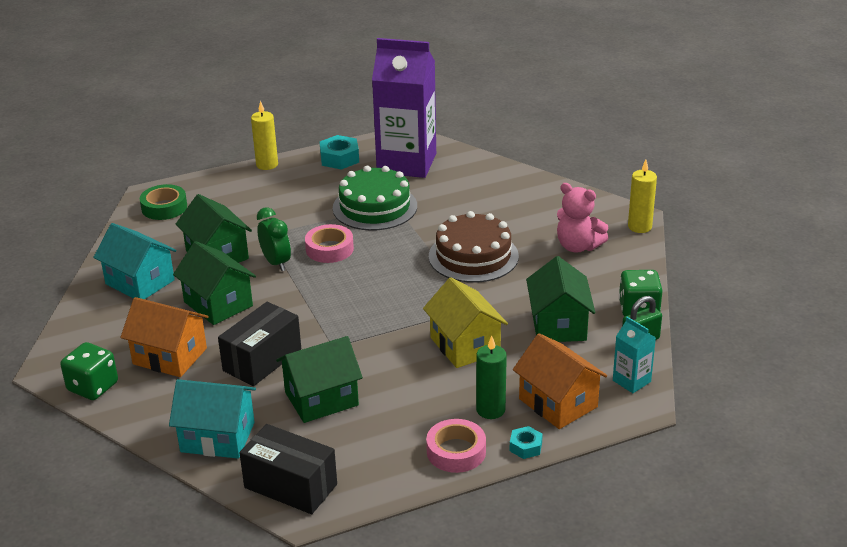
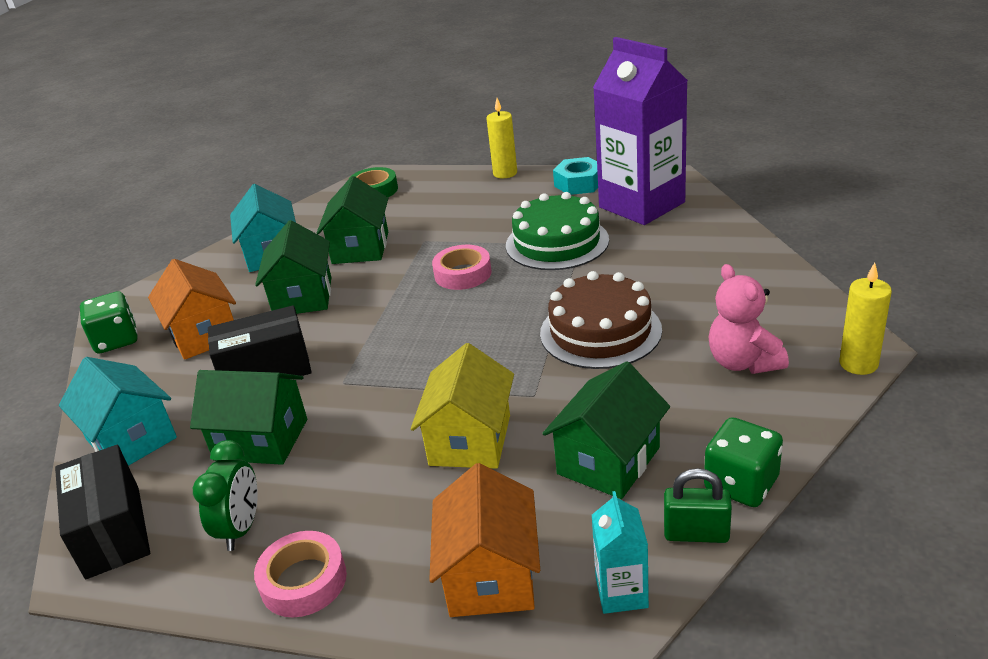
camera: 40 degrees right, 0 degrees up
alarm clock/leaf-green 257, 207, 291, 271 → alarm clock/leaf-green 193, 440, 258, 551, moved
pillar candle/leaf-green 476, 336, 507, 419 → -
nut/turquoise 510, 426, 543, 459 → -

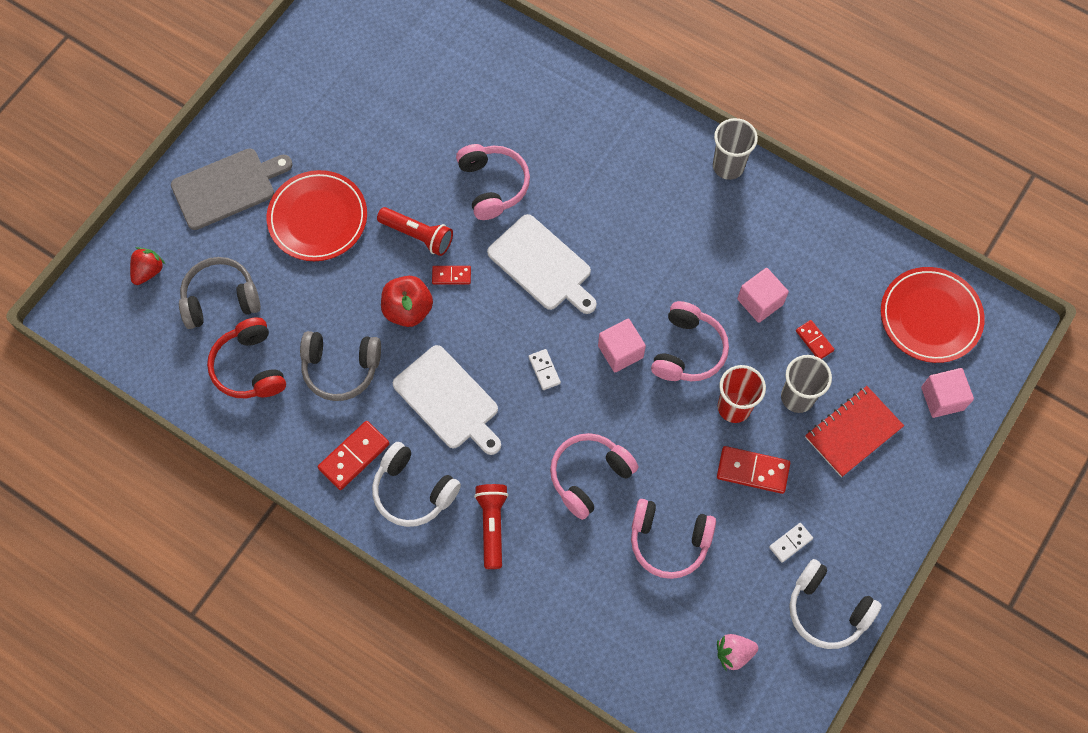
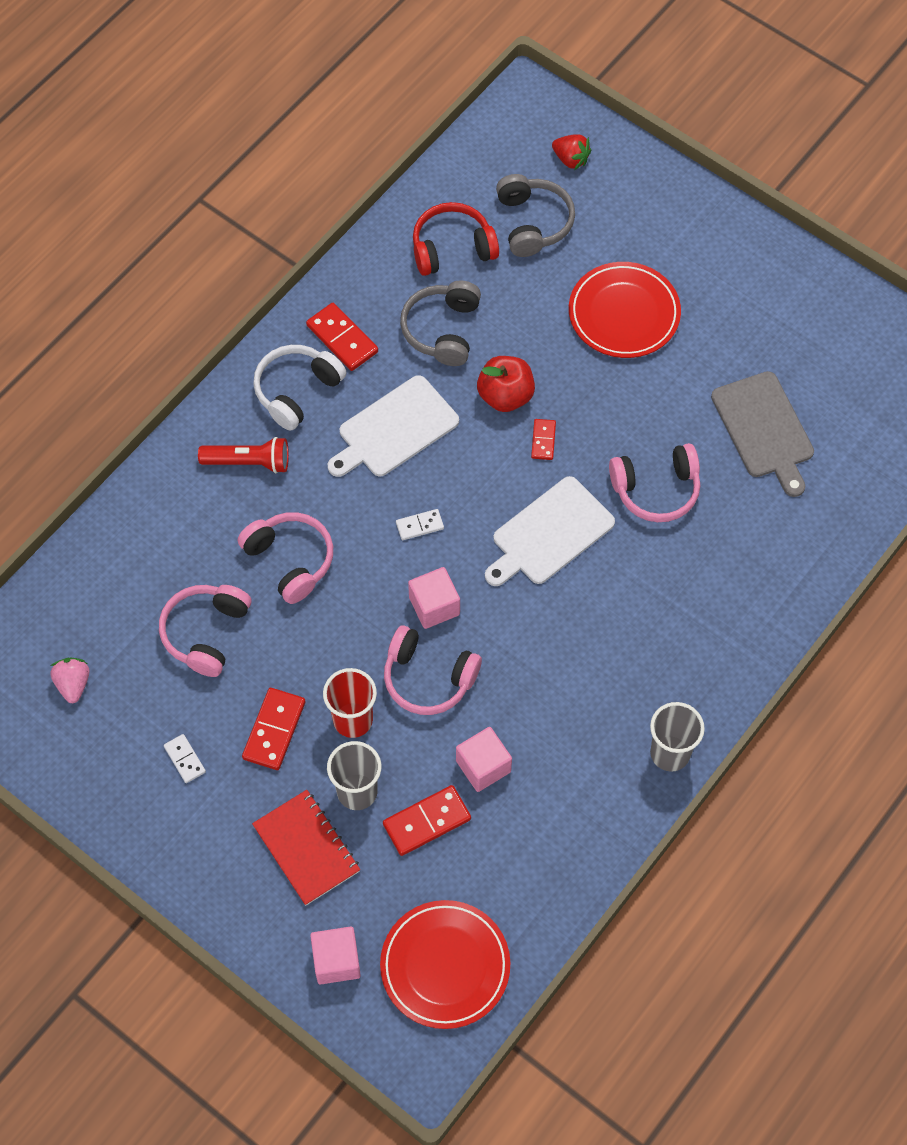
camera: 95 degrees right, 5 degrees down
domino/red 796, 320, 834, 359 → domino/red 383, 785, 471, 856, x1.70
bread board/grey 171, 148, 293, 230 → bread board/grey 711, 371, 814, 497, moved
torch/red 377, 207, 453, 256 → -
headphones/snow-white 789, 559, 882, 649 → -

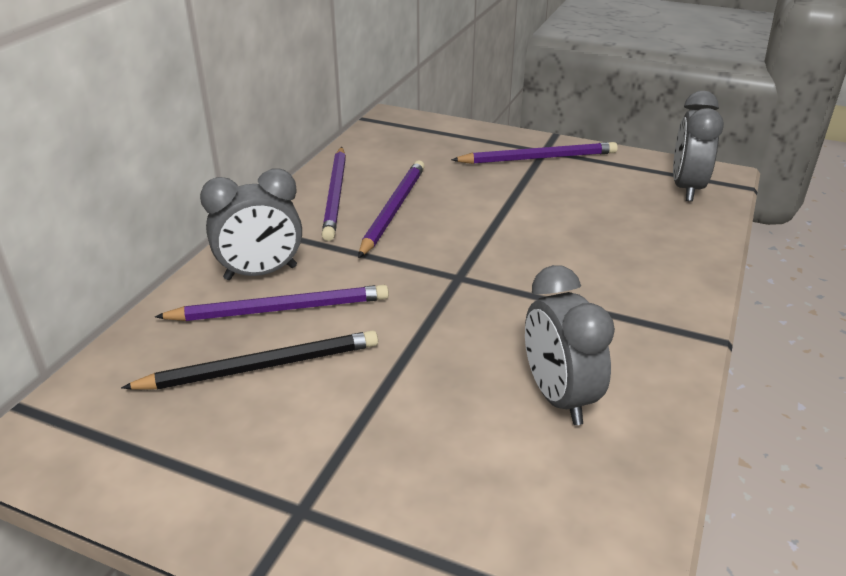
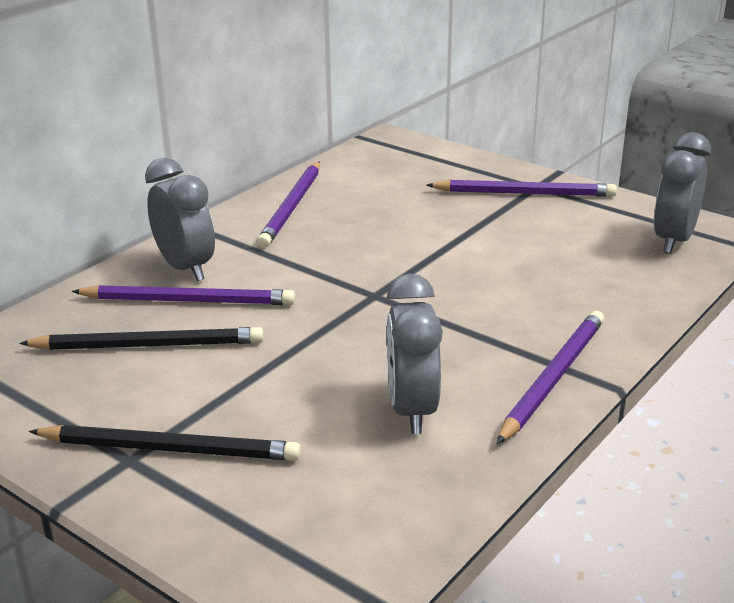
camera: 15 degrees right, 5 degrees down
- → lead pencil/ebony 29, 425, 301, 461
alarm clock/grey 200, 169, 302, 280 → alarm clock/grey 145, 158, 215, 281, 120 degrees counterclockwise
lead pencil/purple 358, 160, 425, 258 → lead pencil/purple 497, 311, 604, 444, moved

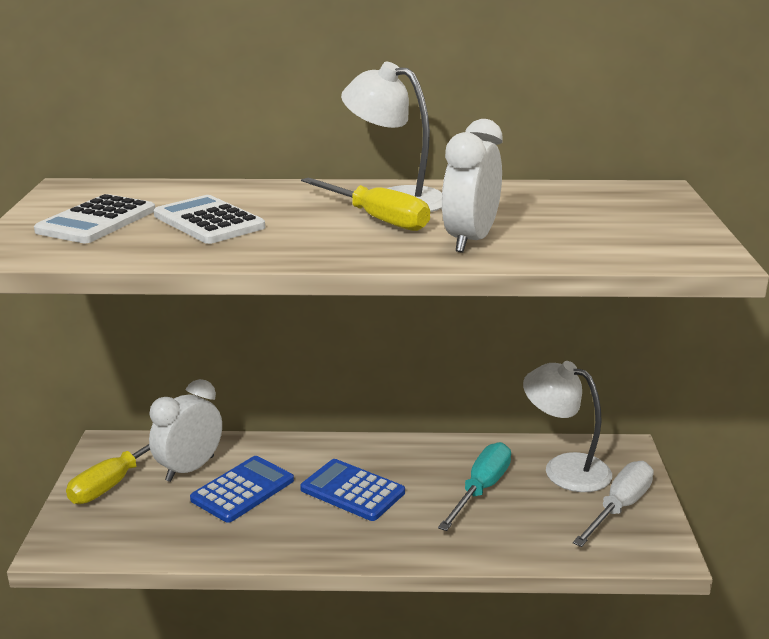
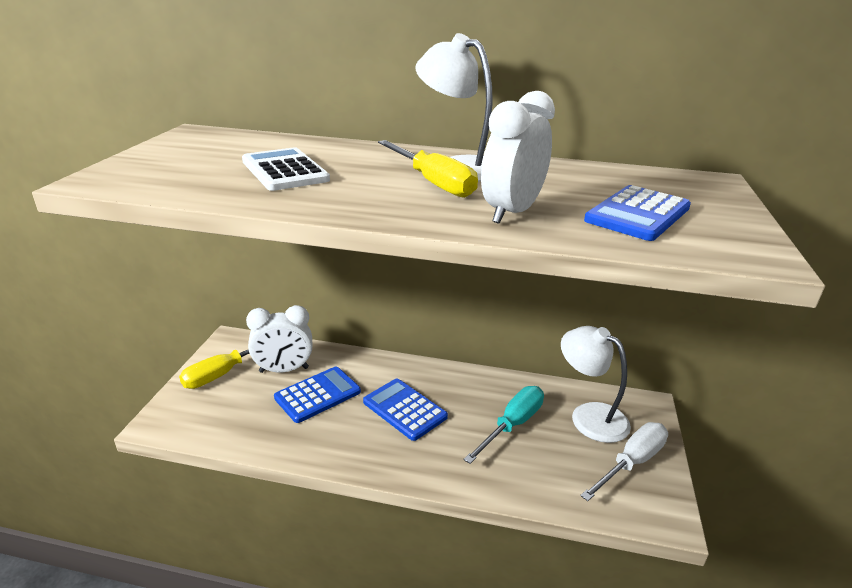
camera: 10 degrees right, 5 degrees up
alarm clock/snow-white 149, 379, 222, 482 → alarm clock/snow-white 246, 305, 312, 373, 150 degrees counterclockwise
- → pocket calculator/cobalt 584, 185, 691, 241
pocket calculator/snow-white 34, 194, 155, 243 → -

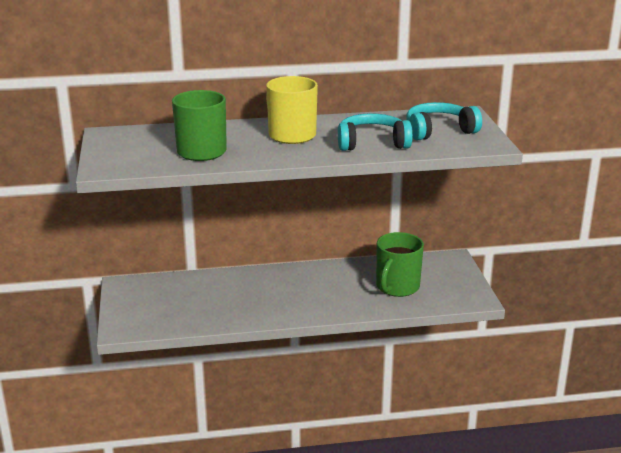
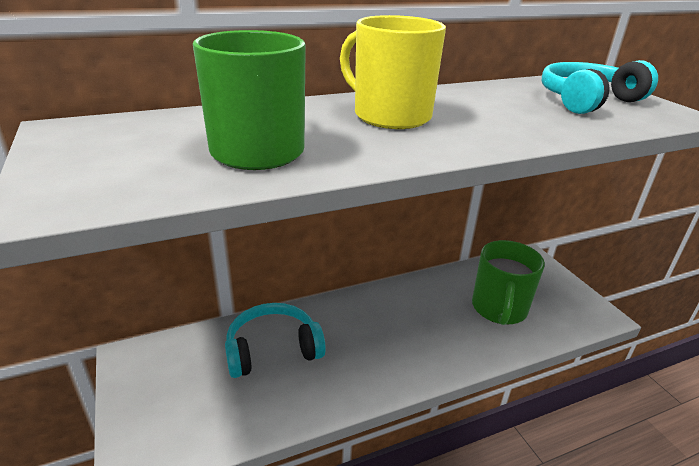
camera: 15 degrees left, 5 degrees up
headphones/turquoise 338, 113, 413, 151 → headphones/turquoise 225, 303, 326, 378, moved

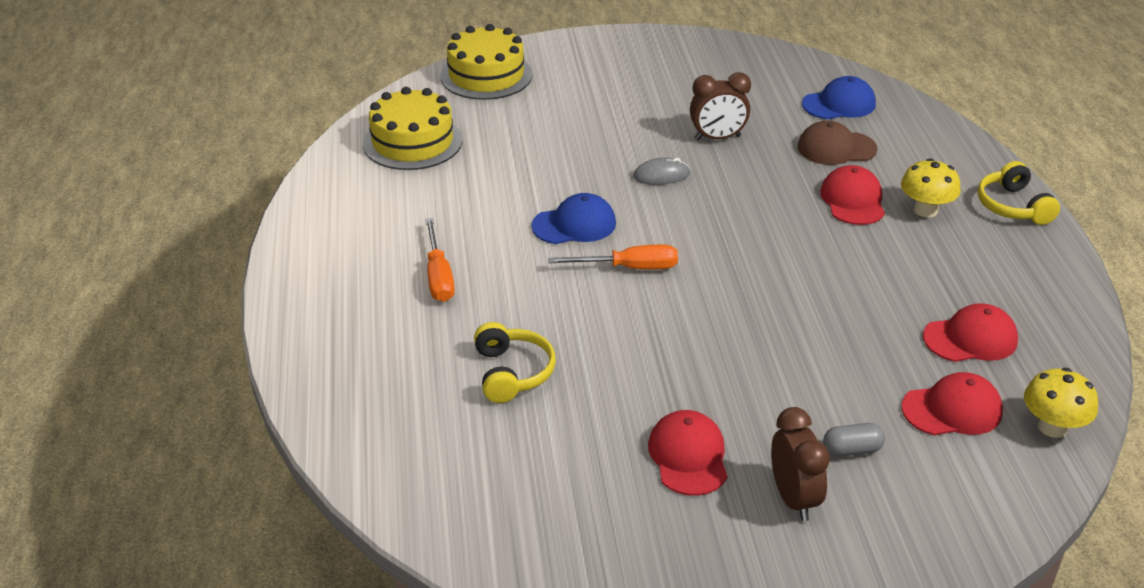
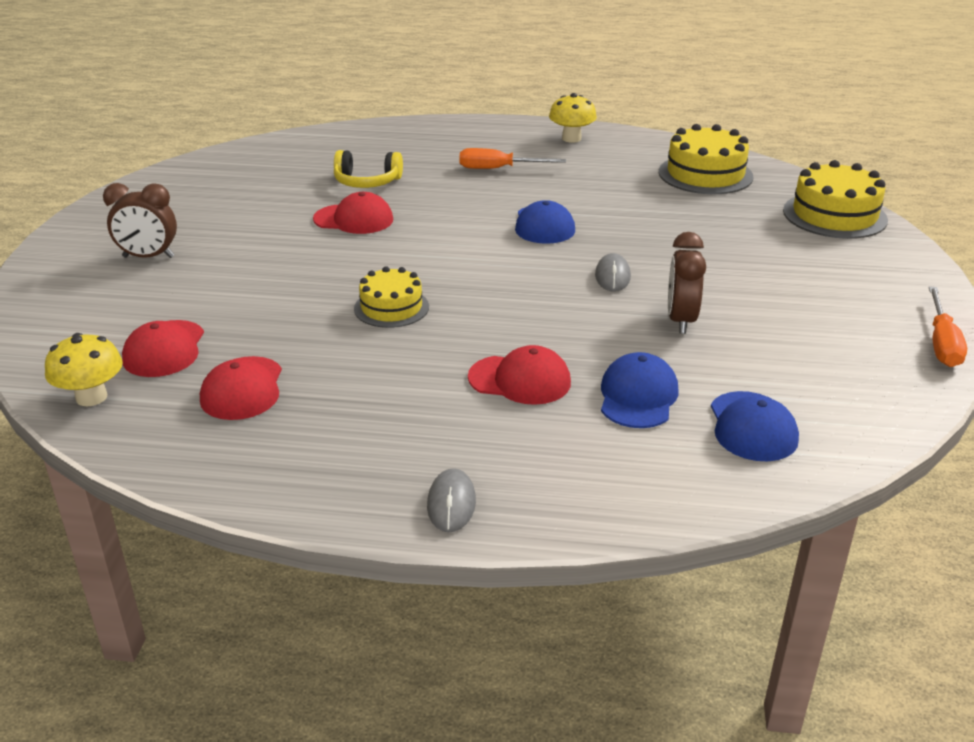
camera: 105 degrees right, 5 degrees down
baseball cap/red 648, 410, 727, 496 → baseball cap/red 313, 192, 393, 234, moved
- → gateau/yellow 354, 266, 429, 328
headphones/yellow 978, 161, 1060, 225 → computer mouse/grey 427, 468, 476, 532
toadstool/yellow 901, 158, 961, 218 → toadstool/yellow 549, 93, 597, 143, moved
baseball cap/russet 798, 120, 878, 165 → baseball cap/cobalt 601, 352, 679, 428
hand screwdriver/bright orange 548, 245, 678, 269 → hand screwdriver/bright orange 929, 286, 967, 367, moved
capsule/grey 823, 423, 885, 457 → -

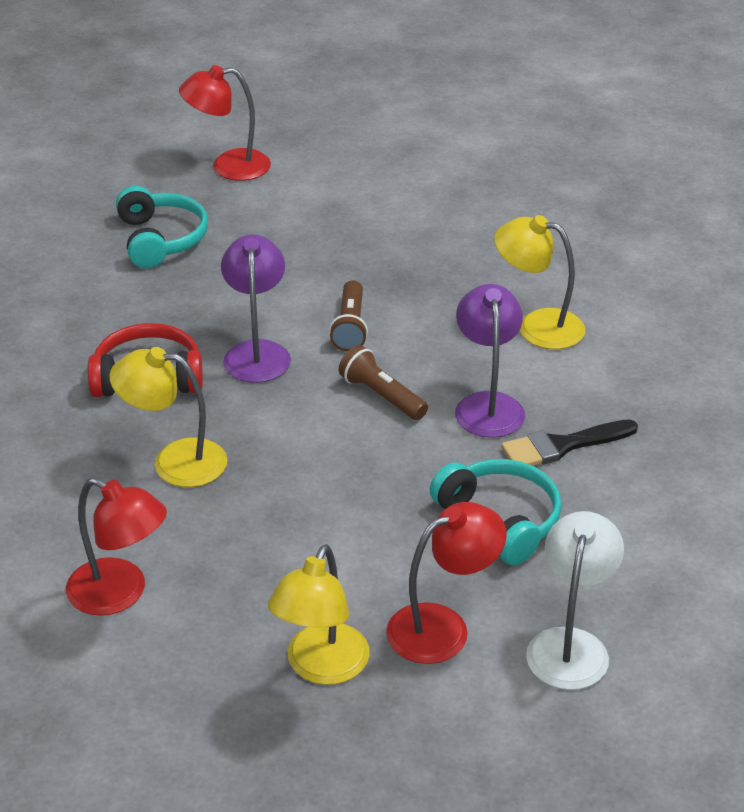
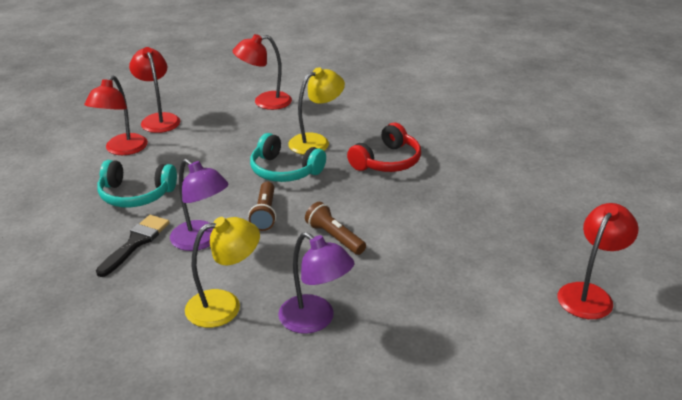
camera: 135 degrees right, 5 degrees down
lamp/yellow 268, 544, 370, 685 → lamp/red 129, 47, 180, 133
torch/russet 339, 345, 428, 420 → torch/russet 248, 182, 276, 231, 90 degrees clockwise
headphones/turquoise 116, 186, 208, 268 → headphones/turquoise 250, 133, 326, 182, moved
lamp/purple 221, 235, 291, 383 → lamp/purple 278, 232, 354, 334, moved
lamp/snow-white 526, 511, 624, 690 → -

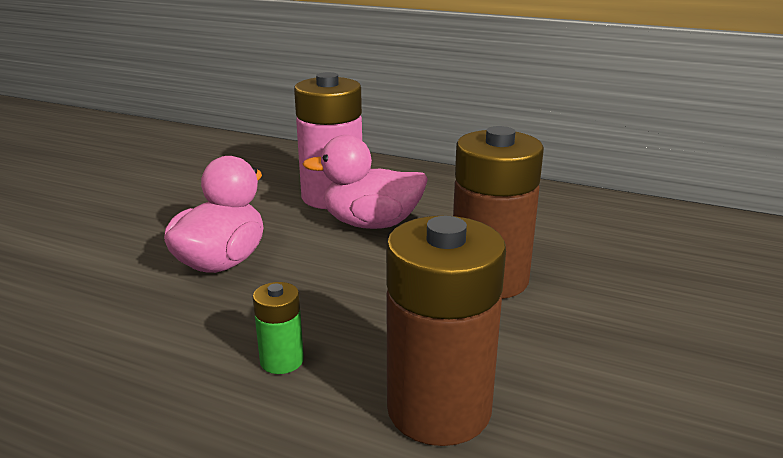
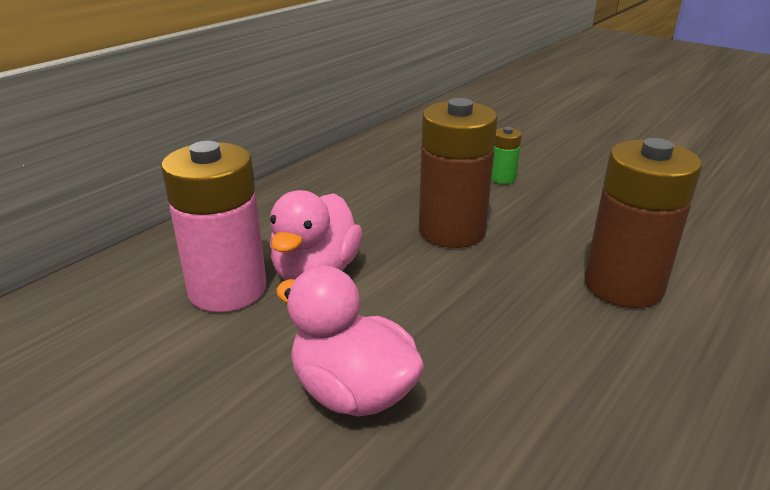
camera: 75 degrees left, 5 degrees up
battery/leaf-green 253, 282, 304, 374 → battery/leaf-green 491, 127, 522, 184, moved

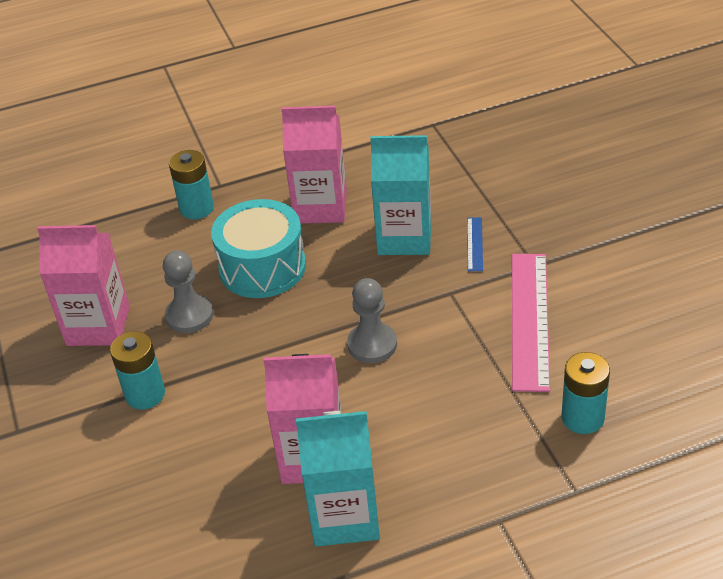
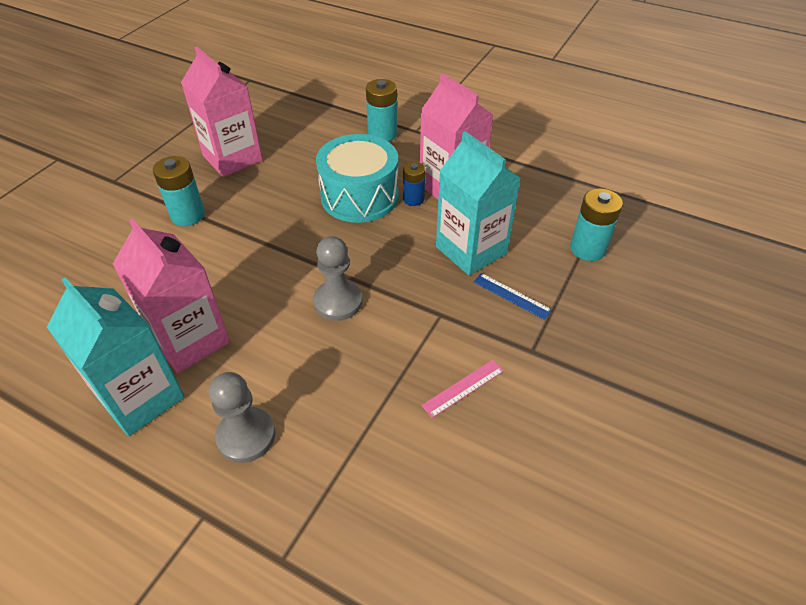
camera: 45 degrees right, 5 degrees up
pawn/grey 163, 251, 214, 333 → pawn/grey 209, 372, 275, 463, moved
- → battery/cobalt 403, 162, 426, 206
straightedge/pink 512, 254, 550, 392 → straightedge/pink 421, 360, 504, 418, x0.45
straightedge/cobalt 467, 217, 483, 271 → straightedge/cobalt 473, 273, 552, 320, 75 degrees clockwise
battery/turquoise 562, 352, 610, 434 → battery/turquoise 570, 188, 623, 261, moved

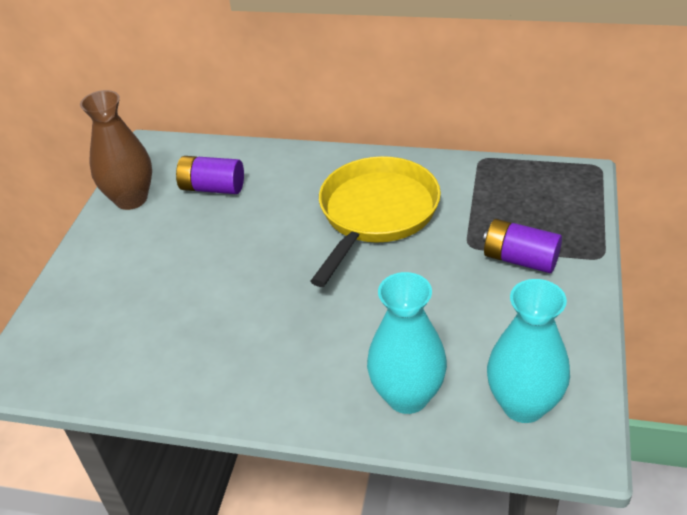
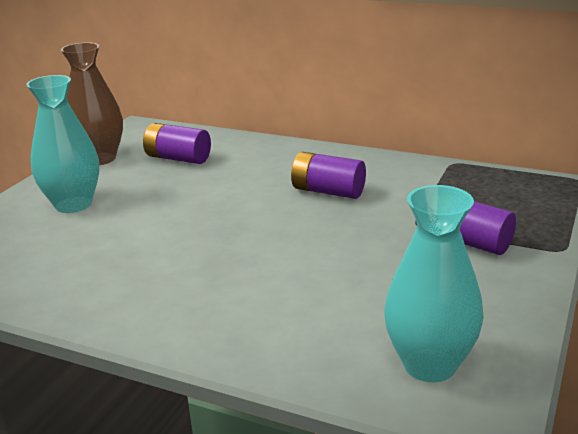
camera: 10 degrees right, 15 degrees down
vase/turquoise 367, 272, 447, 414 → vase/turquoise 26, 75, 99, 213, moved
frying pan/yellow 310, 156, 441, 287 → battery/purple 291, 152, 366, 199

